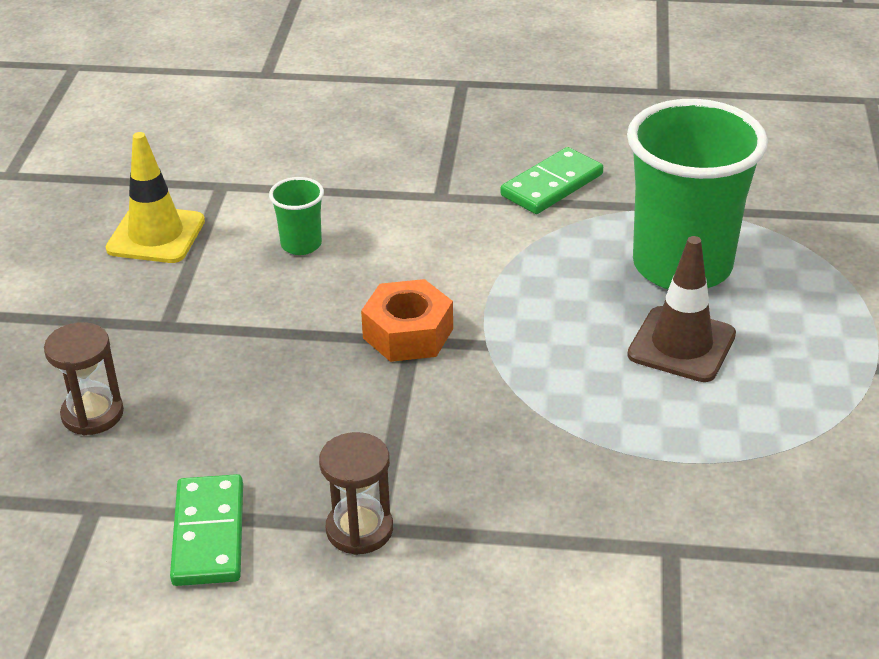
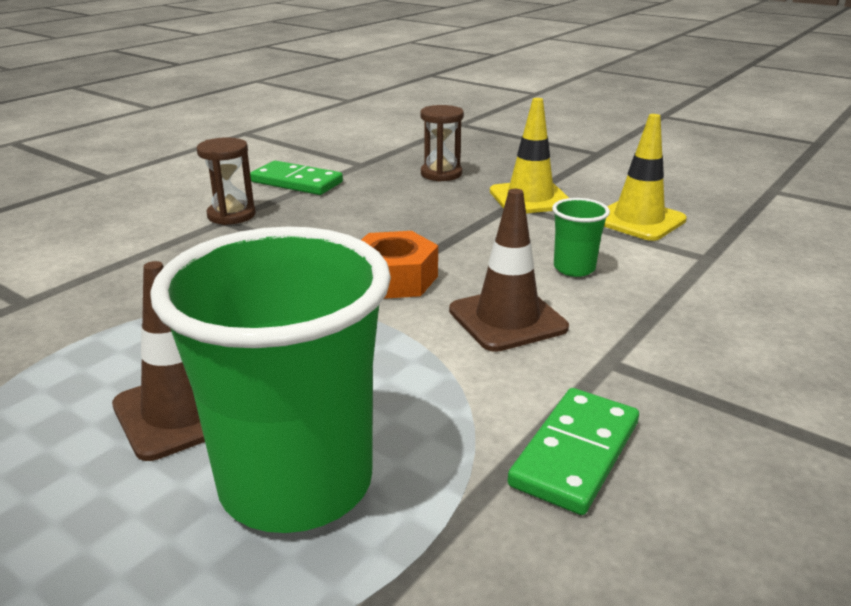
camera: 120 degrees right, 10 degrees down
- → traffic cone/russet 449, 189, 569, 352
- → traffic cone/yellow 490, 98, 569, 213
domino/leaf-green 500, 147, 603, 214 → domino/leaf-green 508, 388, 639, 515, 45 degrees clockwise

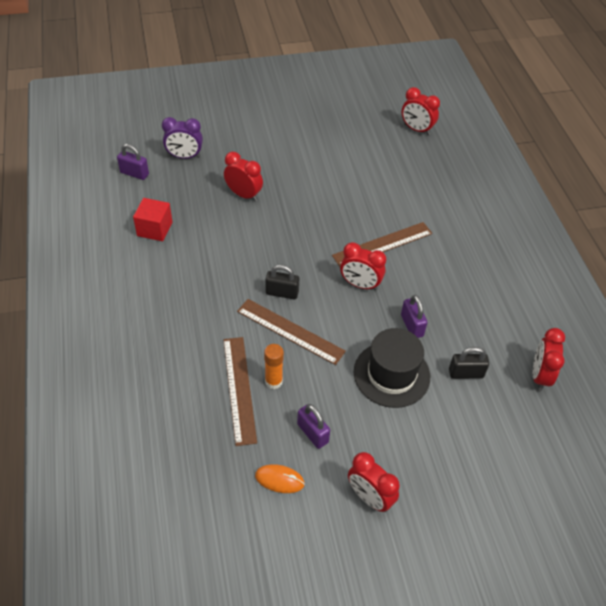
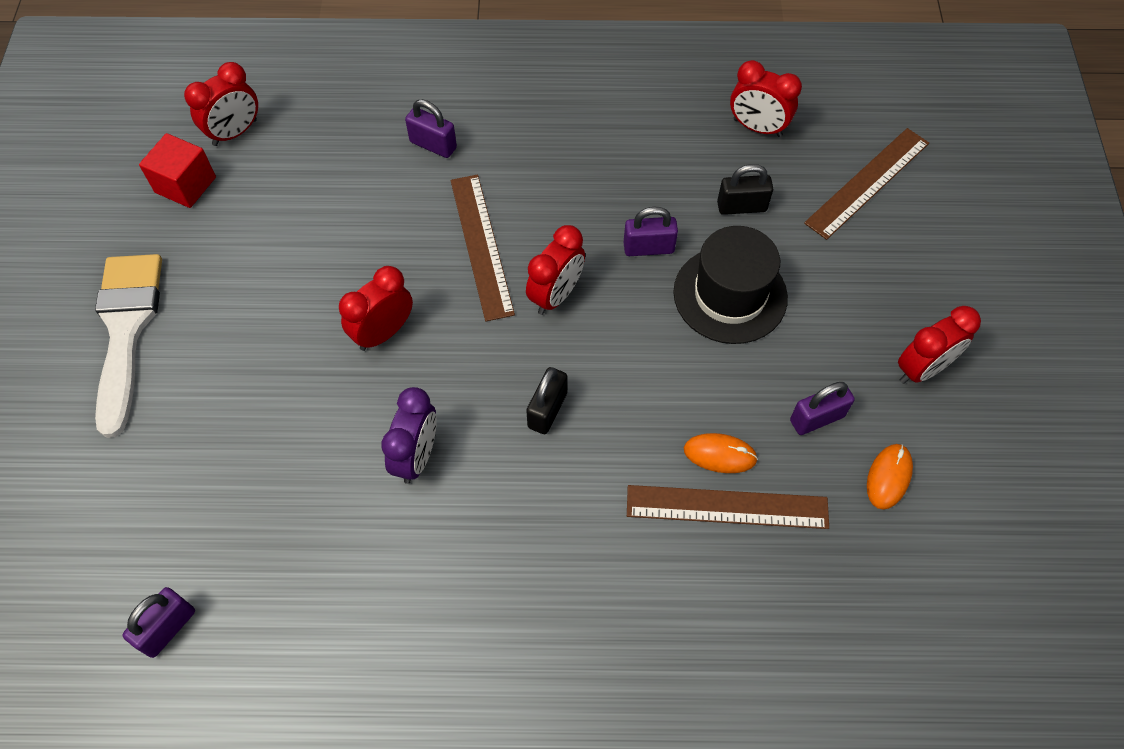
camera: 75 degrees left, 10 degrees up
- → paint brush/snow-white 95, 254, 162, 438
block/red 133, 198, 172, 241 → block/red 139, 133, 216, 208, moved
alarm clock/red 224, 152, 263, 201 → alarm clock/red 339, 266, 413, 351, moved
alarm clock/purple 162, 117, 203, 159 → alarm clock/purple 381, 387, 437, 484, moved
- → lock/purple 405, 99, 457, 158
glue stick/bright orange 264, 344, 284, 389 → computer mouse/bright orange 684, 433, 758, 473
lock/ebony 449, 347, 489, 379 → lock/ebony 717, 164, 773, 215, 75 degrees clockwise
straightedge/russet 237, 299, 346, 365 → straightedge/russet 804, 128, 929, 240, moved

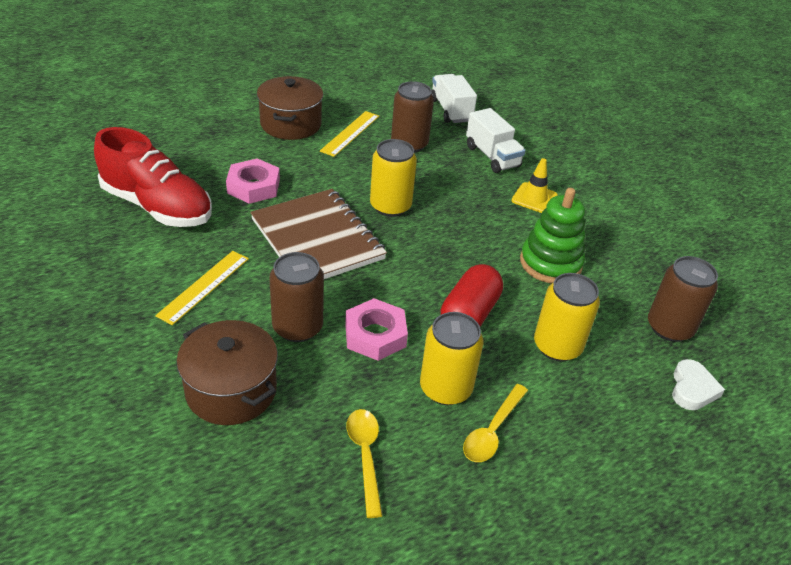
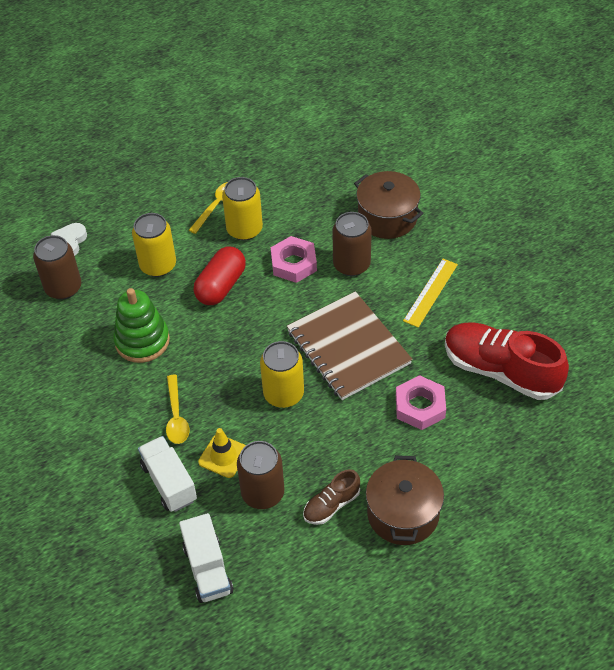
camera: 175 degrees left, 10 degrees up
teaspoon/yellow 346, 409, 382, 518 → teaspoon/yellow 166, 375, 189, 444, moved
traffic cone/yellow 511, 158, 558, 213 → traffic cone/yellow 198, 428, 246, 478, moved
straightedge/yellow 320, 111, 379, 157 → shoe/russet 303, 469, 360, 525

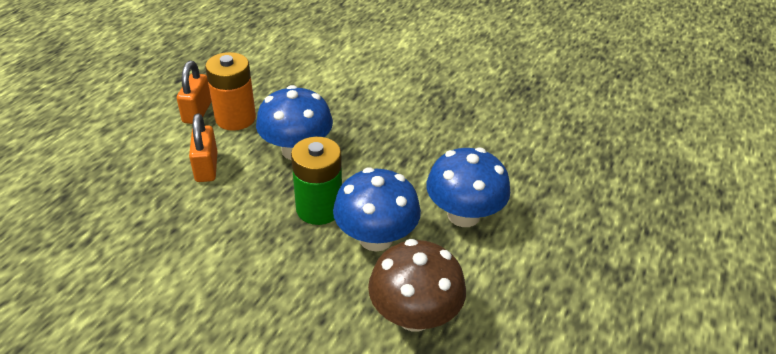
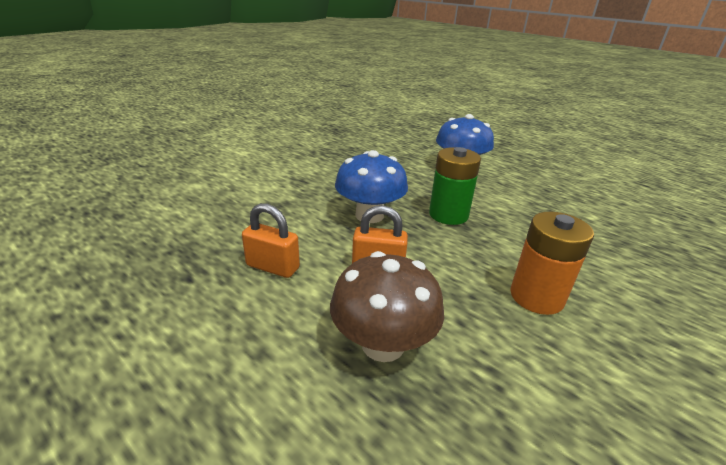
camera: 75 degrees left, 10 degrees down
toadstool/russet 368, 239, 466, 331 → toadstool/russet 330, 251, 444, 362, moved
battery/bright orange 205, 52, 256, 131 → battery/bright orange 510, 212, 594, 315, moved
toadstool/cobalt 333, 168, 421, 252 → -

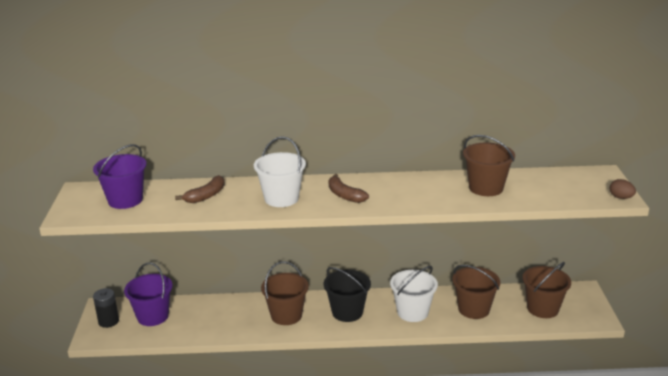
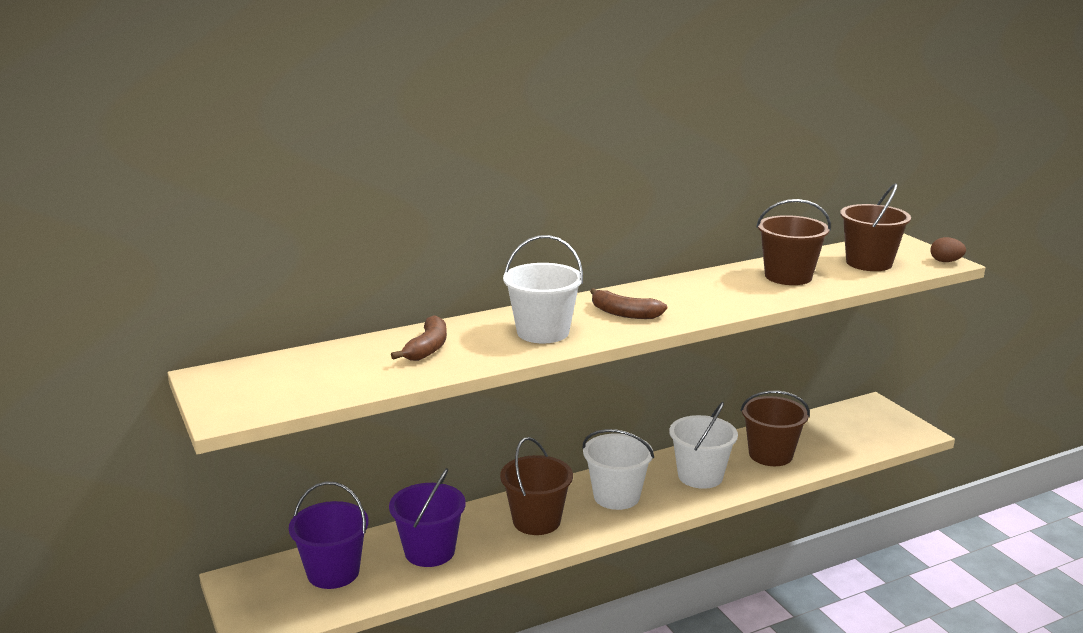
camera: 25 degrees left, 5 degrees down
pail/purple 93, 144, 147, 209 → pail/purple 389, 468, 466, 567, moved
pail/ebony 324, 267, 371, 322 → pail/snow-white 582, 429, 654, 510
pail/russet 523, 262, 571, 318 → pail/russet 840, 183, 911, 271, moved
battery/ebony 93, 288, 119, 328 → -

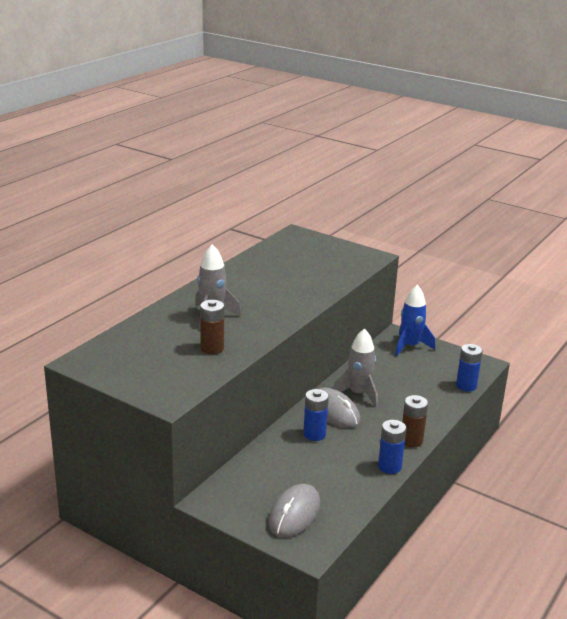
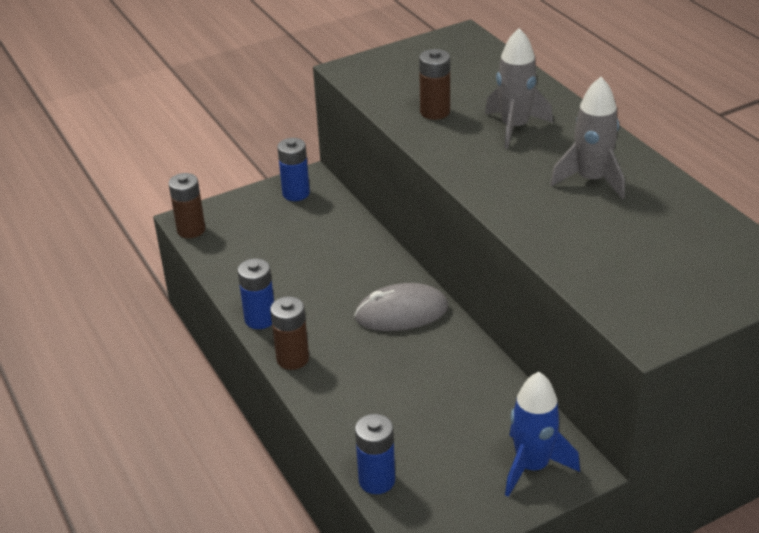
camera: 120 degrees right, 10 degrees up
- → battery/russet 168, 173, 205, 238
battery/cobalt 303, 389, 329, 441 → battery/cobalt 277, 138, 310, 201, moved
rocket/grey 333, 328, 378, 407 → rocket/grey 550, 77, 625, 199, moved
computer mouse/grey 269, 484, 320, 538 → -

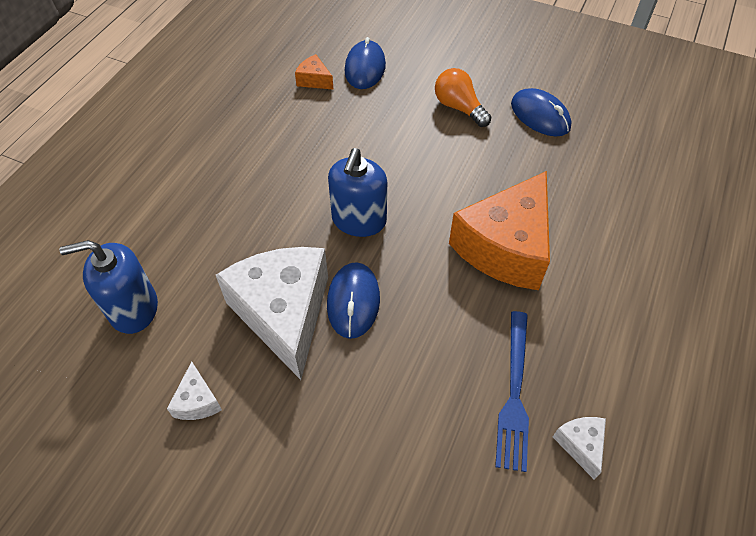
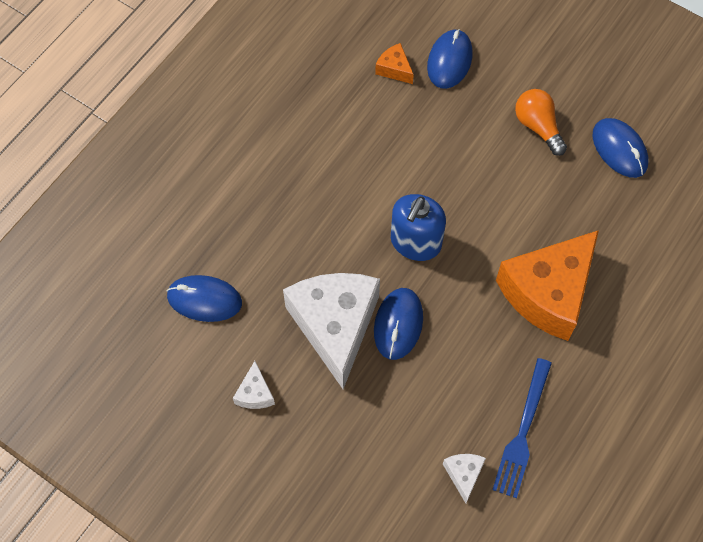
camera: 10 degrees right, 10 degrees up
pump bottle/cobalt 59, 240, 158, 334 → computer mouse/cobalt 167, 275, 242, 322
piece of cheese/snow-white 553, 417, 606, 479 → piece of cheese/snow-white 443, 454, 486, 503, moved

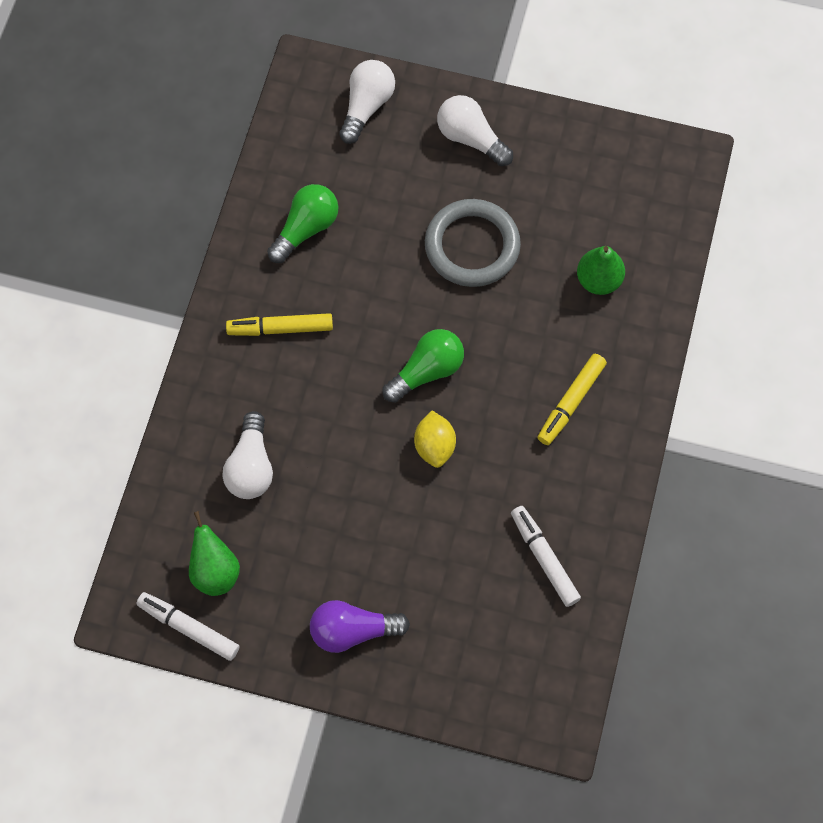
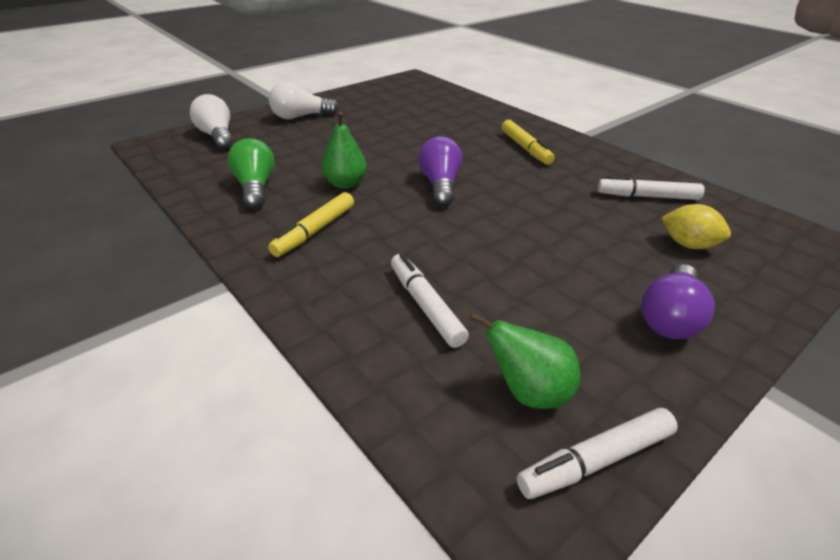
camera: 55 degrees left, 30 degrees down
pear fruit/leaf-green 577, 246, 625, 295 → pear fruit/leaf-green 321, 112, 367, 189, moved
lightbulb/snow-white 222, 411, 273, 499 → felt pen/snow-white 391, 253, 469, 348
lightbulb/leaf-green 383, 329, 464, 403 → lightbulb/purple 418, 136, 462, 206
toy lemon/yellow 414, 411, 456, 468 → toy lemon/yellow 661, 204, 731, 249, moved
ring/grey 425, 199, 521, 287 → -

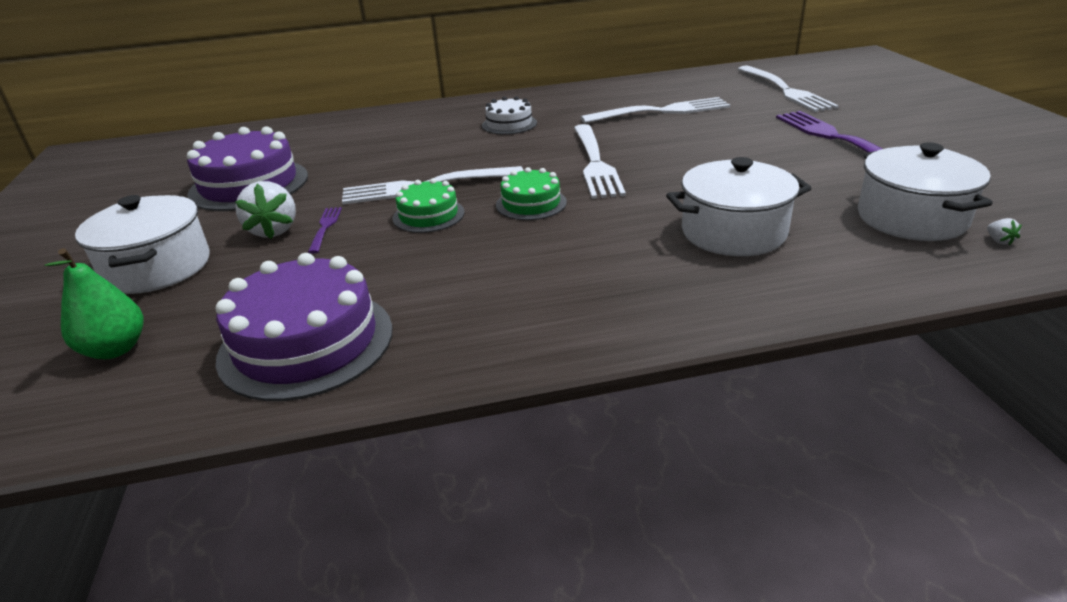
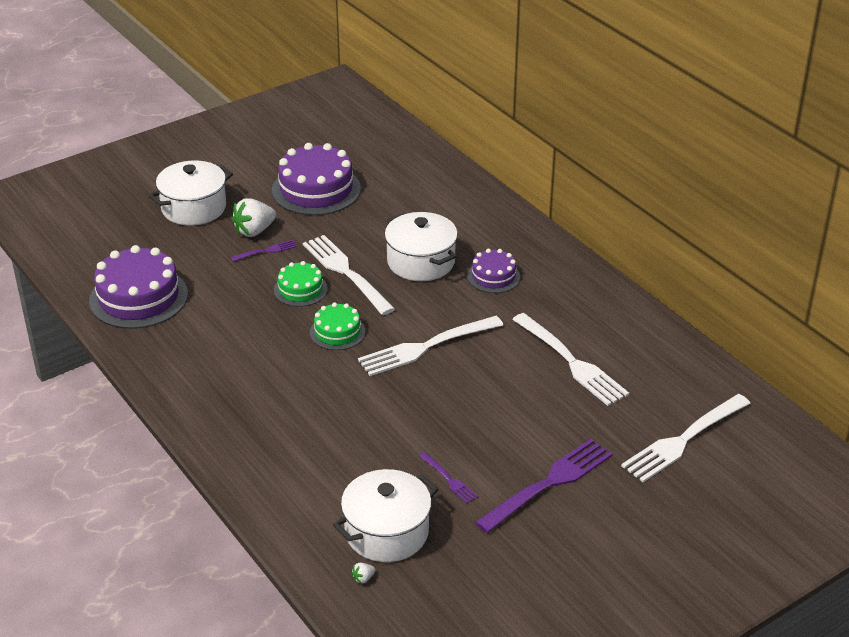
camera: 65 degrees right, 5 degrees up
stockpot/snow-white 666, 157, 811, 256 → stockpot/snow-white 385, 212, 458, 281, moved
- → fork/purple 419, 452, 478, 504
gateau/snow-white 482, 96, 537, 135 → gateau/purple 467, 249, 520, 293
pear fruit/leaf-green 45, 248, 143, 359 → -

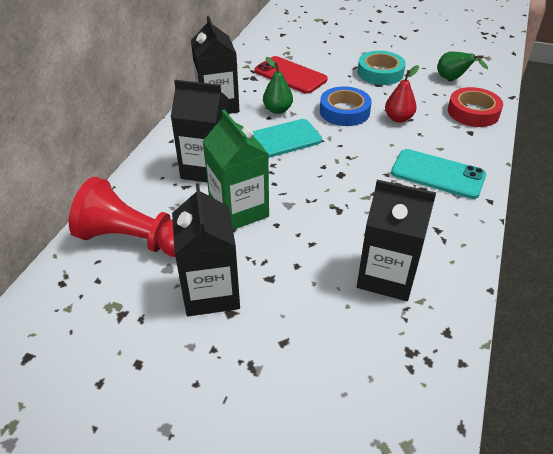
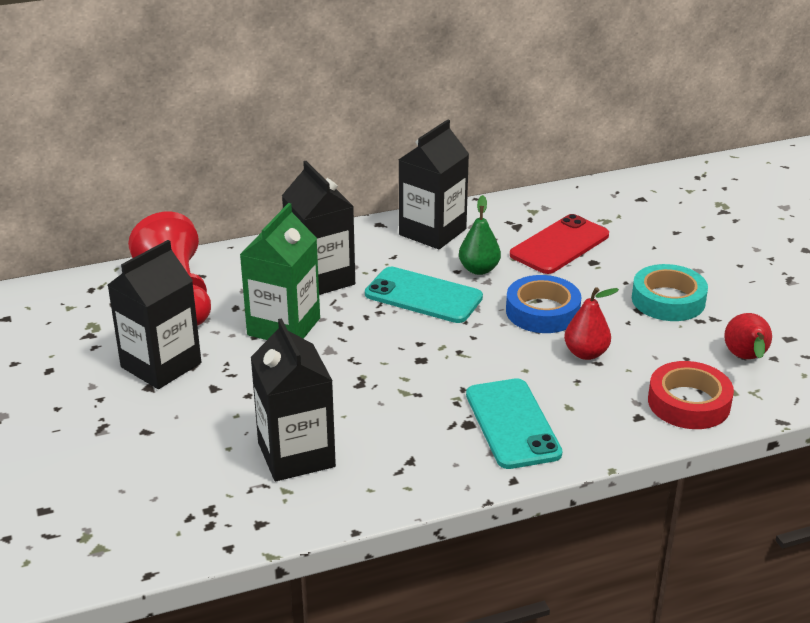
camera: 50 degrees right, 10 degrees down
mobile phone/red 254, 56, 327, 94 → mobile phone/red 510, 214, 609, 274, 45 degrees clockwise
pear fruit/leaf-green 437, 51, 488, 80 → pear fruit/red 724, 313, 772, 359

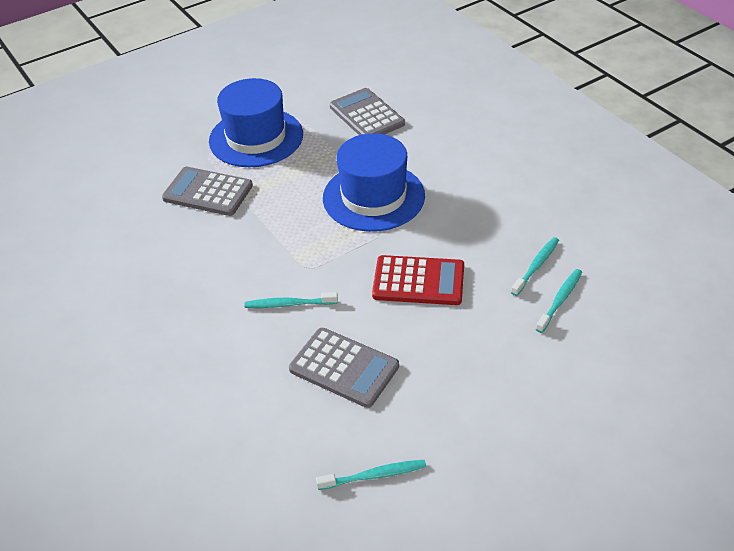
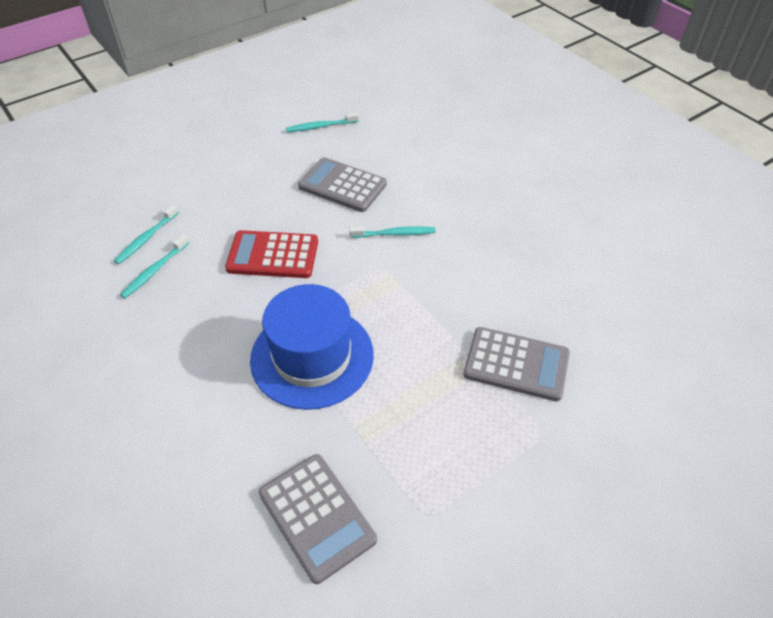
camera: 175 degrees right, 5 degrees up
hat/cobalt 209, 78, 303, 167 → -

